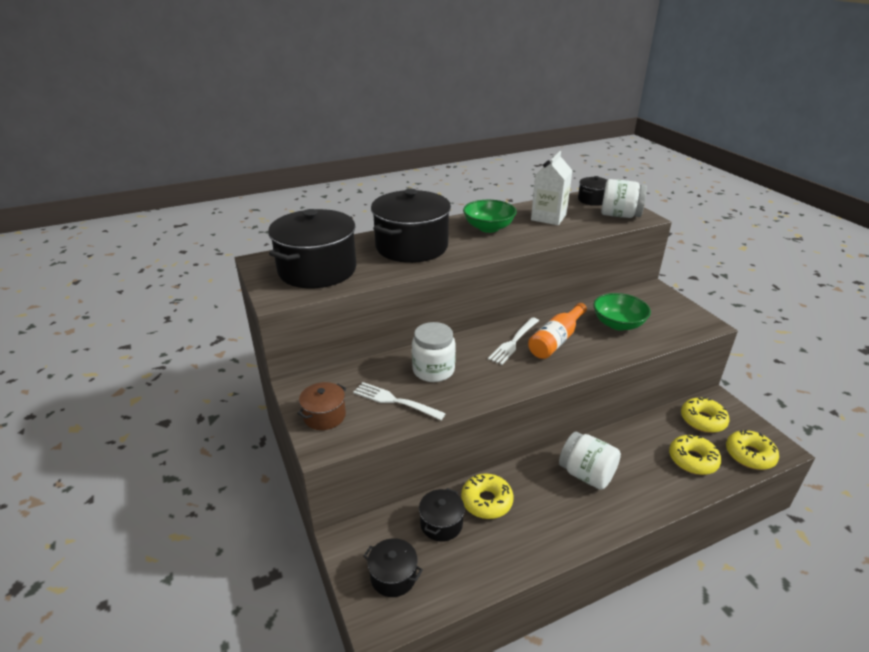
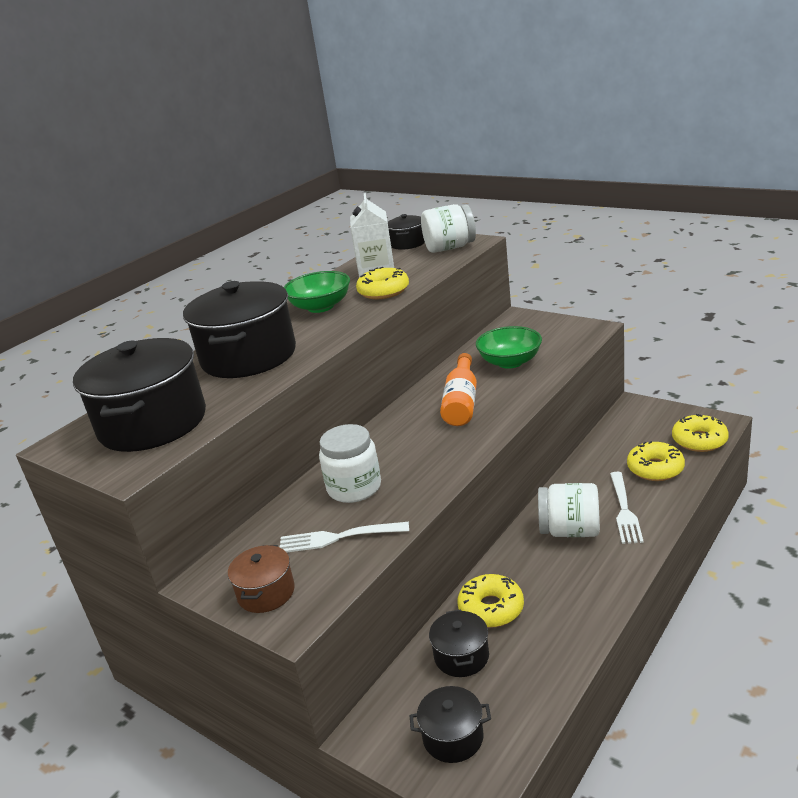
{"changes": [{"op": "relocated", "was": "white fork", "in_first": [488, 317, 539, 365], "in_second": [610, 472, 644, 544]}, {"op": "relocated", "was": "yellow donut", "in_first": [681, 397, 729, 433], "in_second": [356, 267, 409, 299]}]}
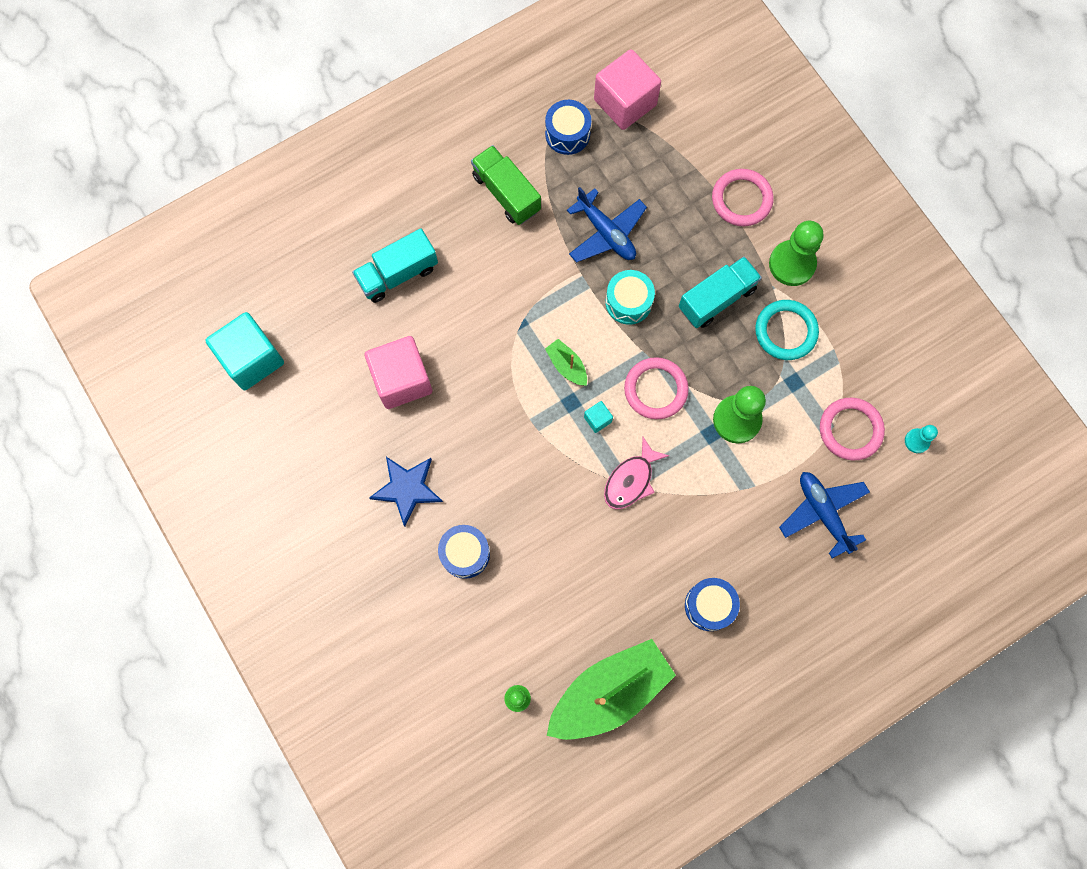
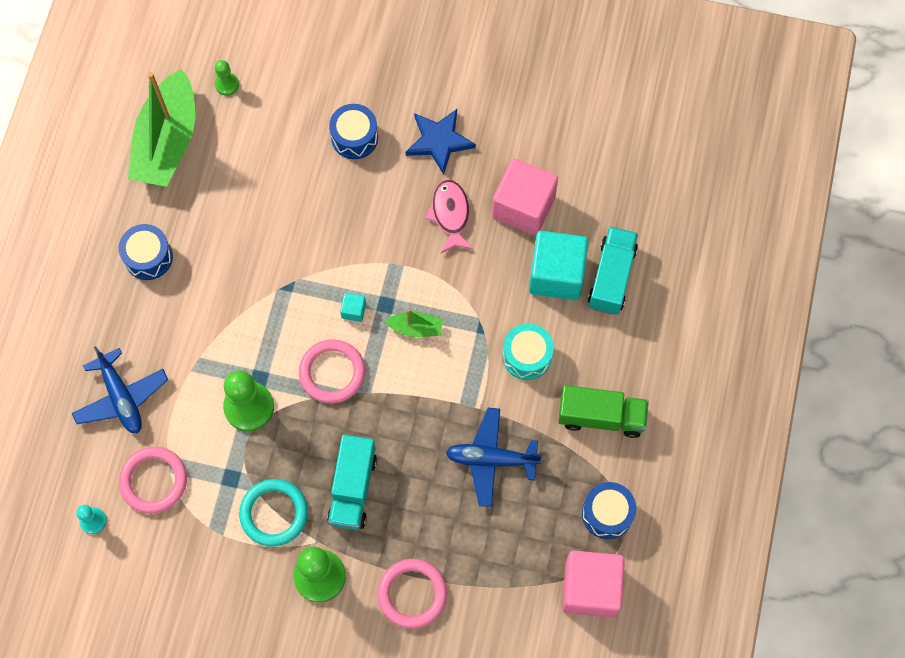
{"changes": [{"op": "relocated", "was": "turquoise drum", "in_first": [605, 270, 655, 325], "in_second": [503, 324, 554, 380]}, {"op": "relocated", "was": "turquoise cube", "in_first": [205, 312, 284, 390], "in_second": [529, 231, 588, 300]}, {"op": "relocated", "was": "pink fish", "in_first": [604, 437, 669, 509], "in_second": [425, 180, 473, 253]}, {"op": "spun", "was": "blue plane", "in_first": [779, 472, 870, 558], "in_second": [72, 346, 168, 434], "clockwise": 45}]}
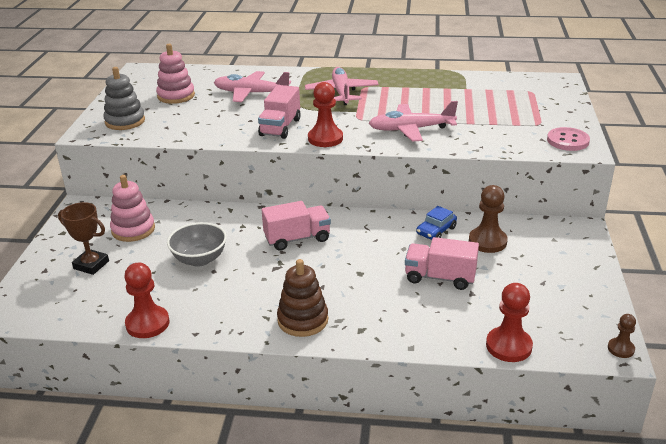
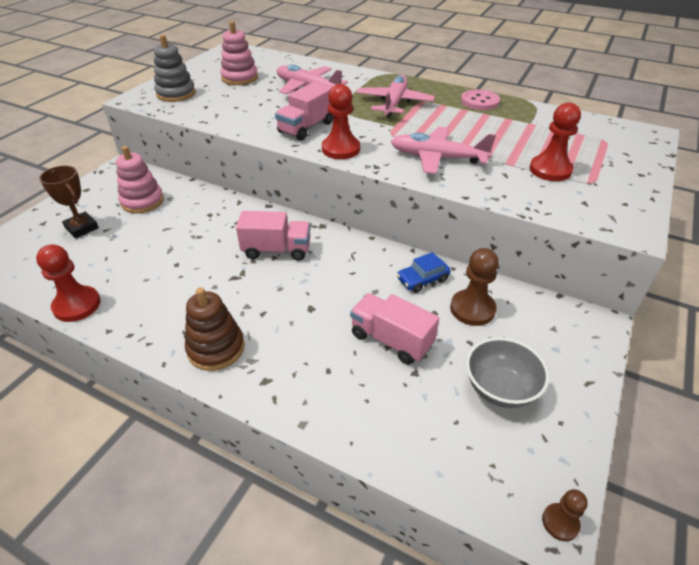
{"changes": [{"op": "relocated", "was": "pink button", "in_first": [547, 127, 590, 151], "in_second": [461, 89, 500, 110]}, {"op": "relocated", "was": "grey bowl", "in_first": [167, 222, 227, 267], "in_second": [466, 337, 549, 408]}, {"op": "relocated", "was": "red pawn", "in_first": [486, 283, 533, 362], "in_second": [530, 102, 581, 181]}]}
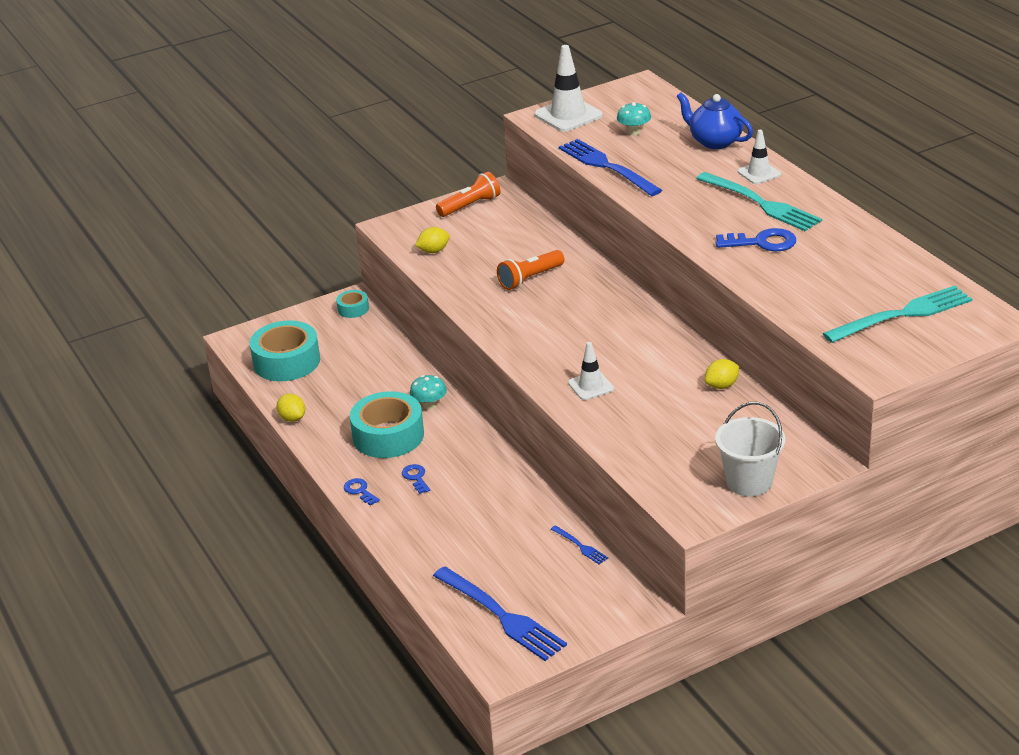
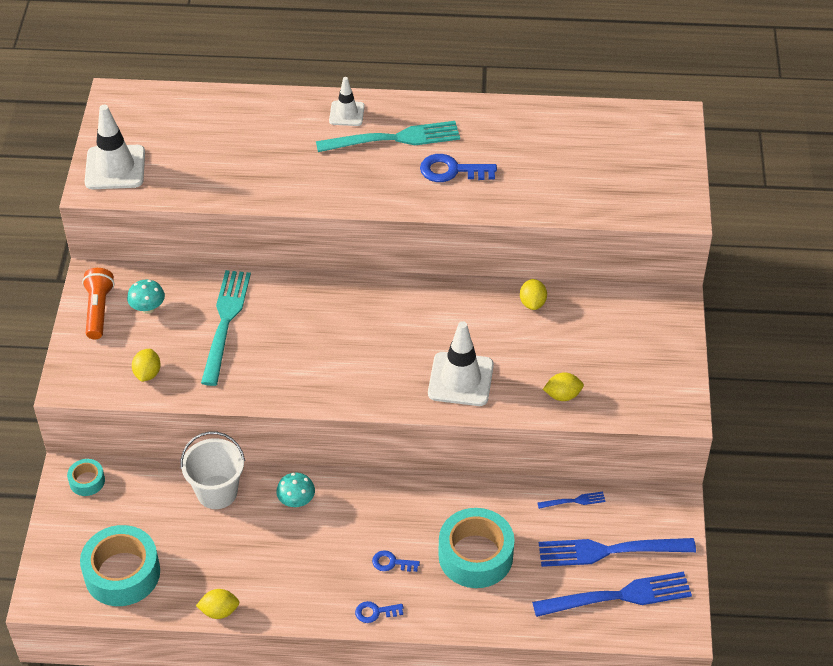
{"changes": [{"op": "missing", "was": "blue teapot", "in_first": [677, 92, 753, 149]}, {"op": "relocated", "was": "turquoise mushroom", "in_first": [617, 102, 651, 135], "in_second": [127, 279, 165, 314]}, {"op": "relocated", "was": "blue fork", "in_first": [559, 139, 662, 196], "in_second": [539, 538, 696, 567]}, {"op": "spun", "was": "blue key", "in_first": [716, 228, 796, 251], "in_second": [420, 154, 497, 182], "clockwise": -120}, {"op": "missing", "was": "orange flashlight", "in_first": [497, 250, 565, 290]}, {"op": "relocated", "was": "turquoise fork", "in_first": [823, 286, 972, 343], "in_second": [201, 270, 251, 386]}, {"op": "size", "was": "white traffic cone", "in_first": [568, 342, 614, 400], "in_second": [428, 321, 494, 406], "ratio": 1.68}, {"op": "relocated", "was": "turquoise tape", "in_first": [350, 391, 424, 458], "in_second": [438, 508, 515, 588]}, {"op": "relocated", "was": "white bucket", "in_first": [715, 402, 785, 497], "in_second": [180, 431, 245, 509]}, {"op": "appeared", "now": "yellow lemon", "in_second": [543, 372, 584, 401]}]}
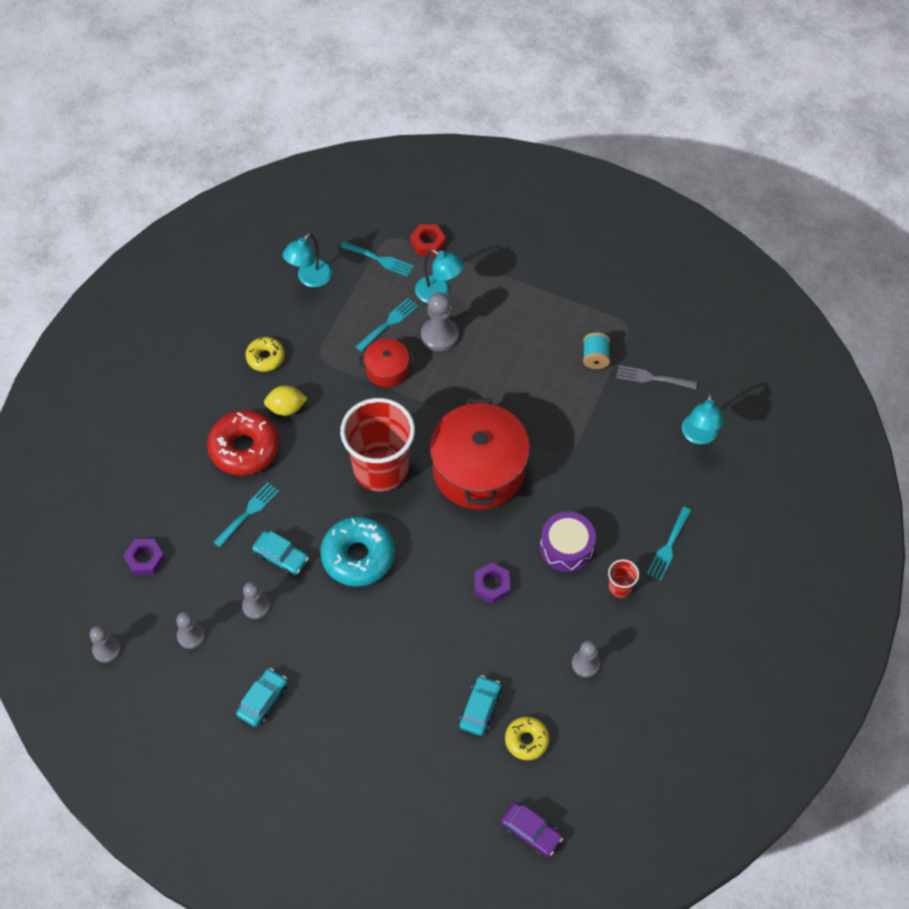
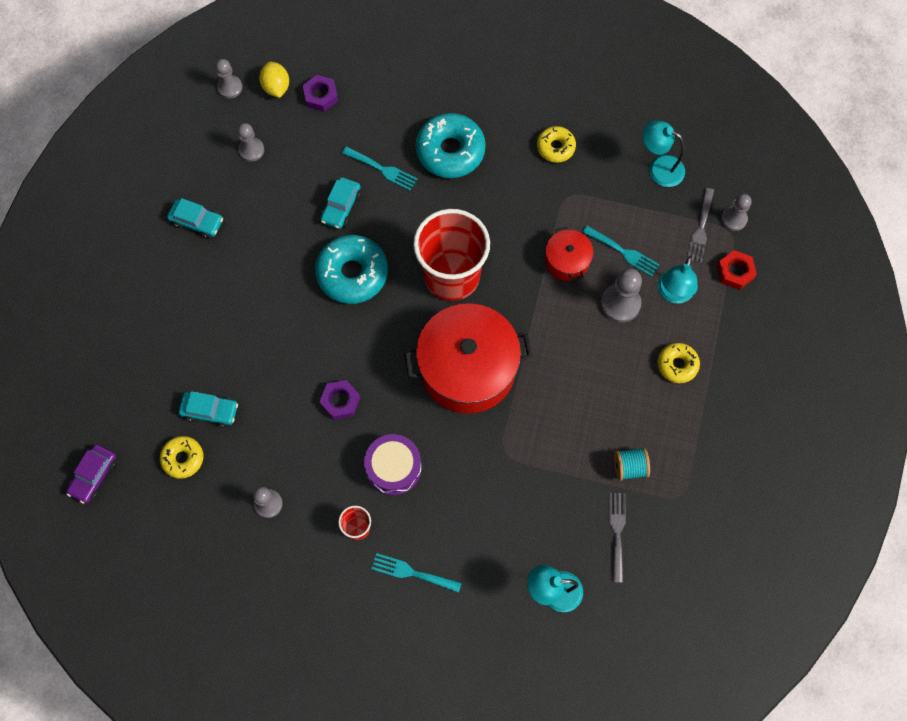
{"changes": [{"op": "colour", "was": "turquoise fork", "now": "grey fork", "in_first": [341, 241, 414, 277], "in_second": [687, 188, 714, 263]}, {"op": "relocated", "was": "yellow lemon", "in_first": [264, 386, 308, 416], "in_second": [259, 62, 289, 98]}, {"op": "colour", "was": "red donut", "now": "turquoise donut", "in_first": [207, 410, 279, 476], "in_second": [415, 113, 486, 178]}, {"op": "relocated", "was": "grey pawn", "in_first": [242, 582, 270, 619], "in_second": [721, 194, 752, 231]}, {"op": "appeared", "now": "yellow donut", "in_second": [658, 343, 700, 383]}]}
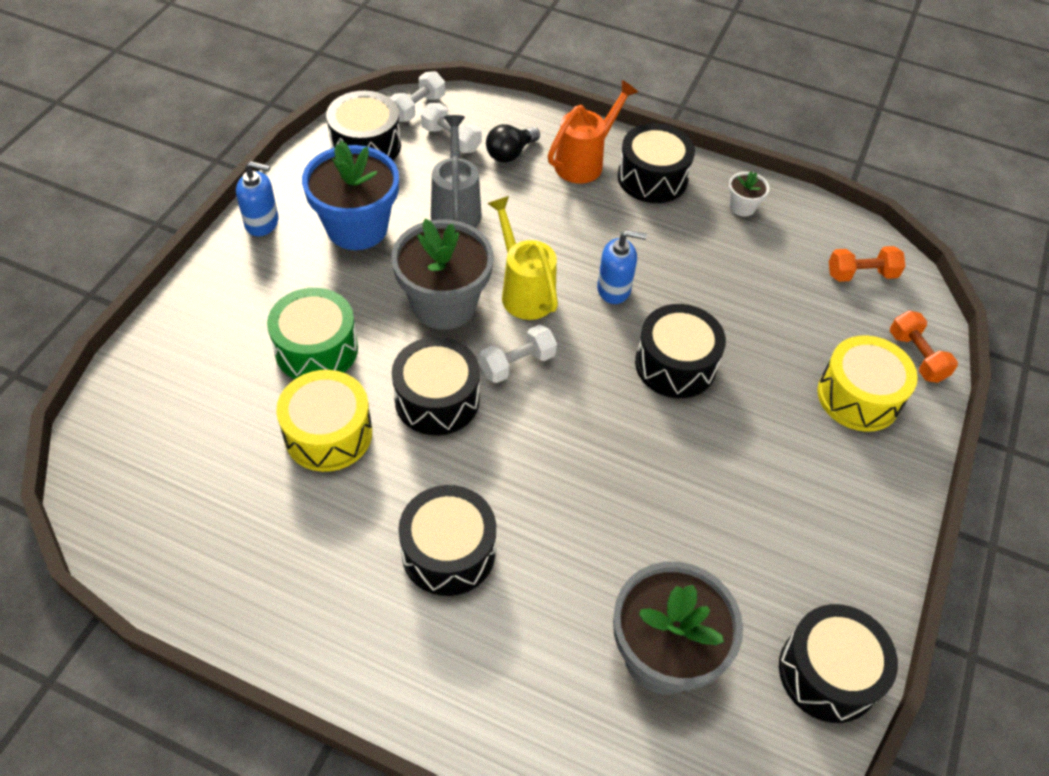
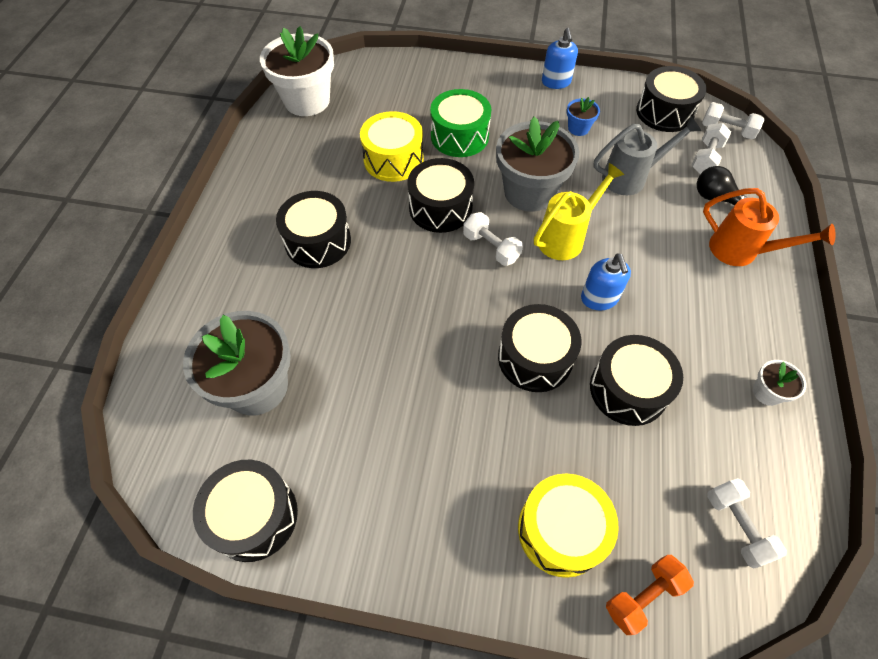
{"changes": [{"op": "relocated", "was": "black drum", "in_first": [618, 123, 695, 203], "in_second": [590, 335, 683, 426]}, {"op": "size", "was": "blue flower pot", "in_first": [302, 141, 399, 250], "in_second": [567, 97, 600, 136], "ratio": 0.45}, {"op": "colour", "was": "orange dumbbell", "now": "white dumbbell", "in_first": [829, 246, 905, 282], "in_second": [707, 478, 787, 569]}, {"op": "appeared", "now": "white flower pot", "in_second": [260, 26, 334, 116]}]}
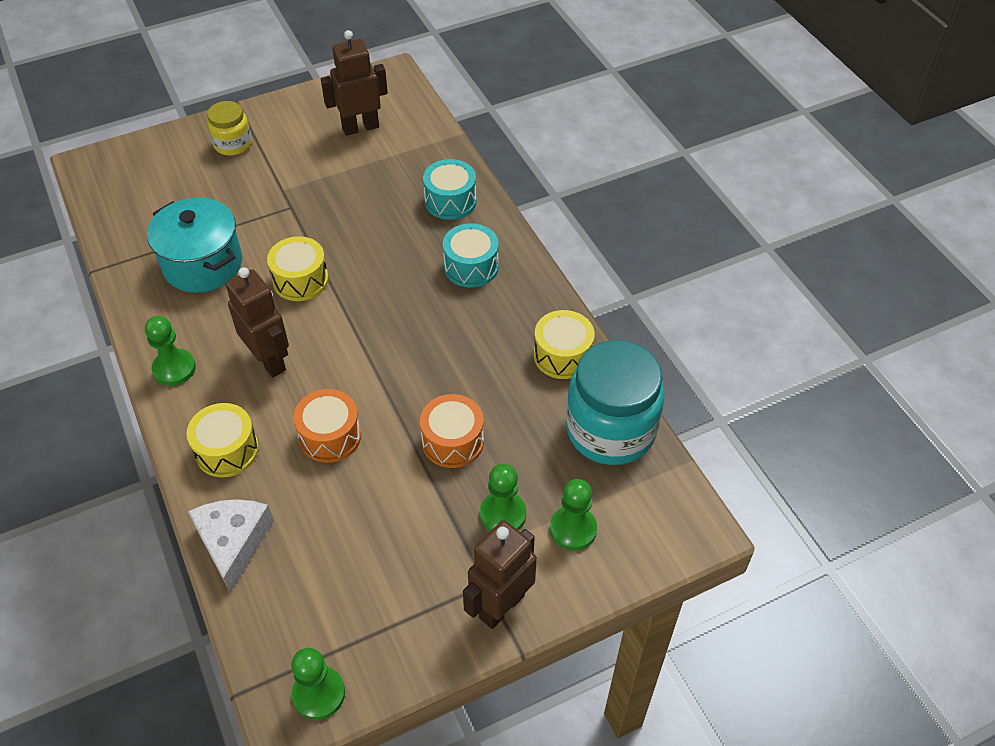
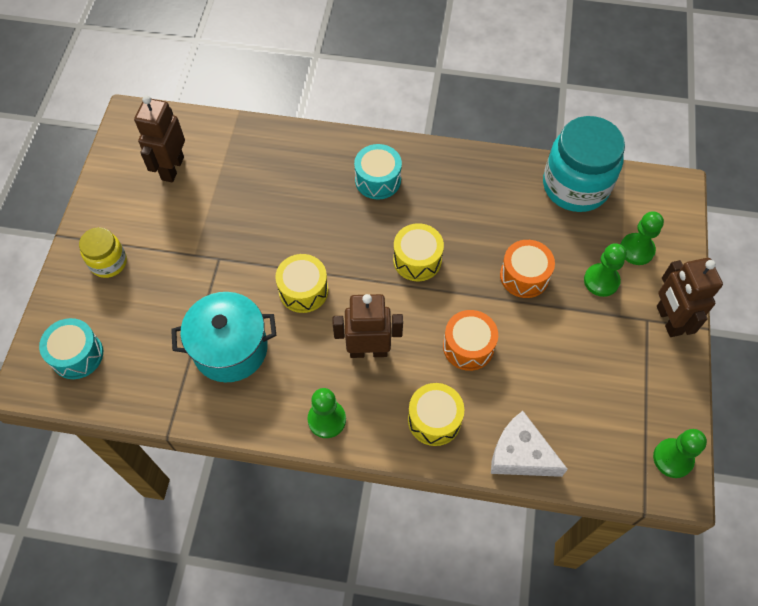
{"changes": [{"op": "relocated", "was": "turquoise drum", "in_first": [423, 159, 477, 220], "in_second": [39, 318, 103, 379]}, {"op": "relocated", "was": "yellow drum", "in_first": [534, 310, 595, 379], "in_second": [393, 223, 444, 281]}]}
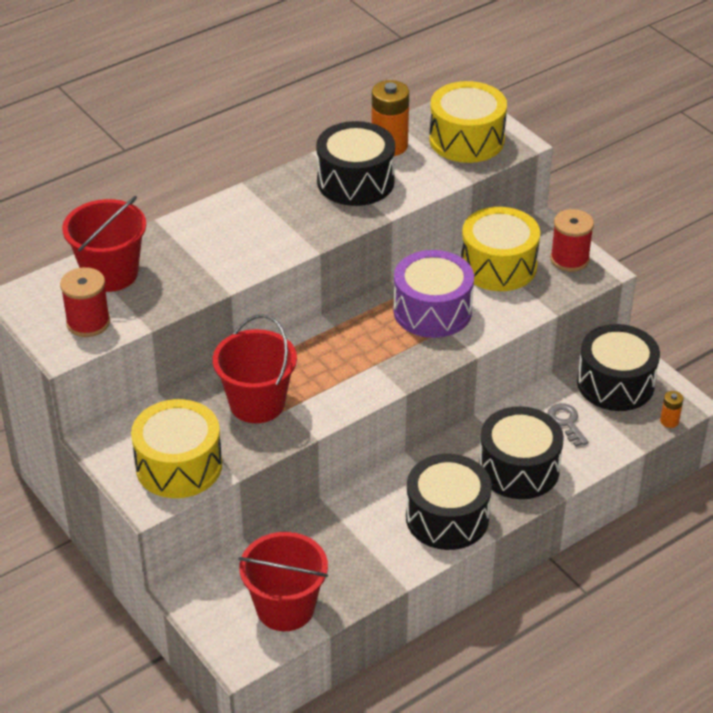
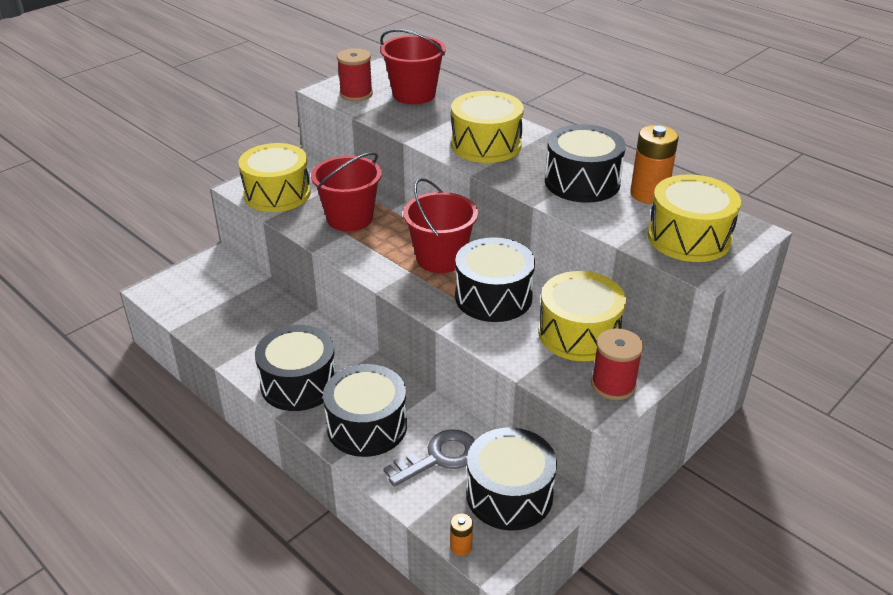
{"changes": [{"op": "colour", "was": "purple drum", "now": "black drum", "in_first": [393, 250, 474, 338], "in_second": [455, 237, 535, 322]}, {"op": "size", "was": "grey key", "in_first": [547, 403, 589, 447], "in_second": [383, 429, 475, 487], "ratio": 1.57}, {"op": "relocated", "was": "red bucket", "in_first": [238, 532, 328, 631], "in_second": [403, 178, 478, 273]}, {"op": "appeared", "now": "yellow drum", "in_second": [451, 91, 524, 163]}]}
